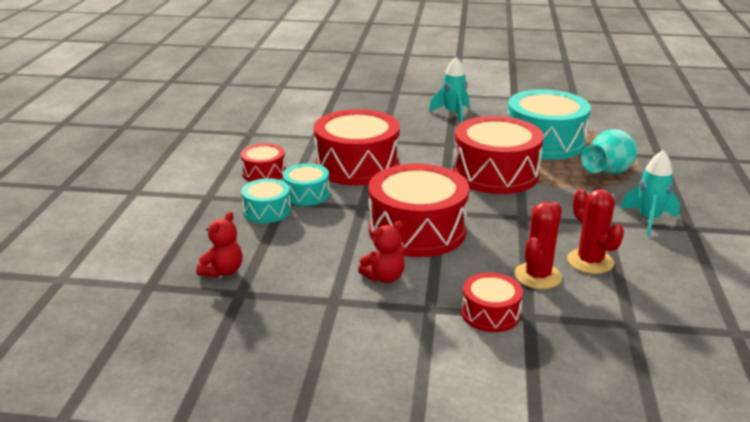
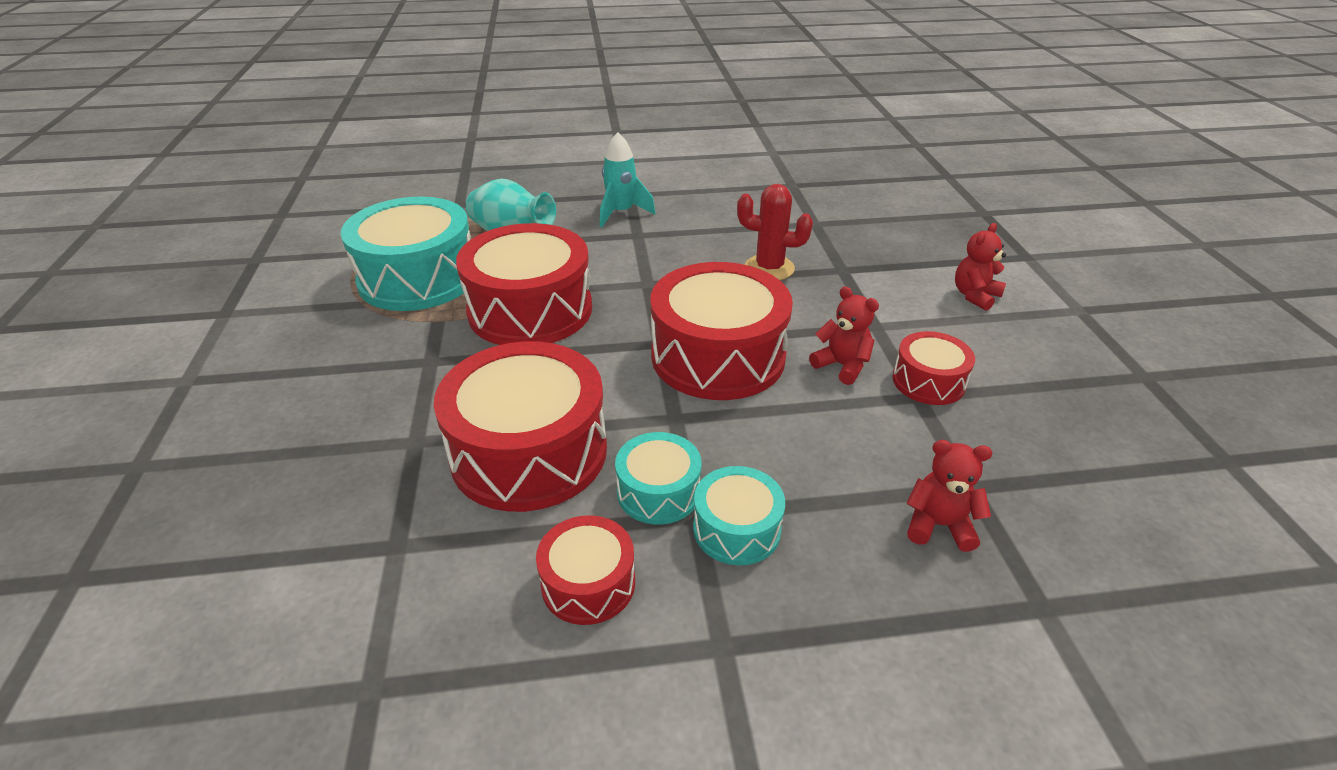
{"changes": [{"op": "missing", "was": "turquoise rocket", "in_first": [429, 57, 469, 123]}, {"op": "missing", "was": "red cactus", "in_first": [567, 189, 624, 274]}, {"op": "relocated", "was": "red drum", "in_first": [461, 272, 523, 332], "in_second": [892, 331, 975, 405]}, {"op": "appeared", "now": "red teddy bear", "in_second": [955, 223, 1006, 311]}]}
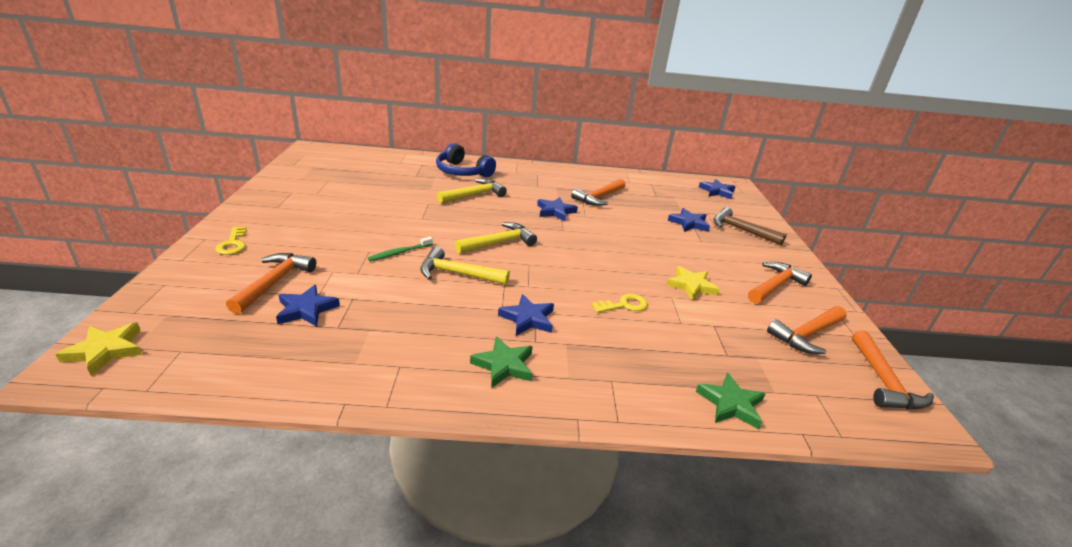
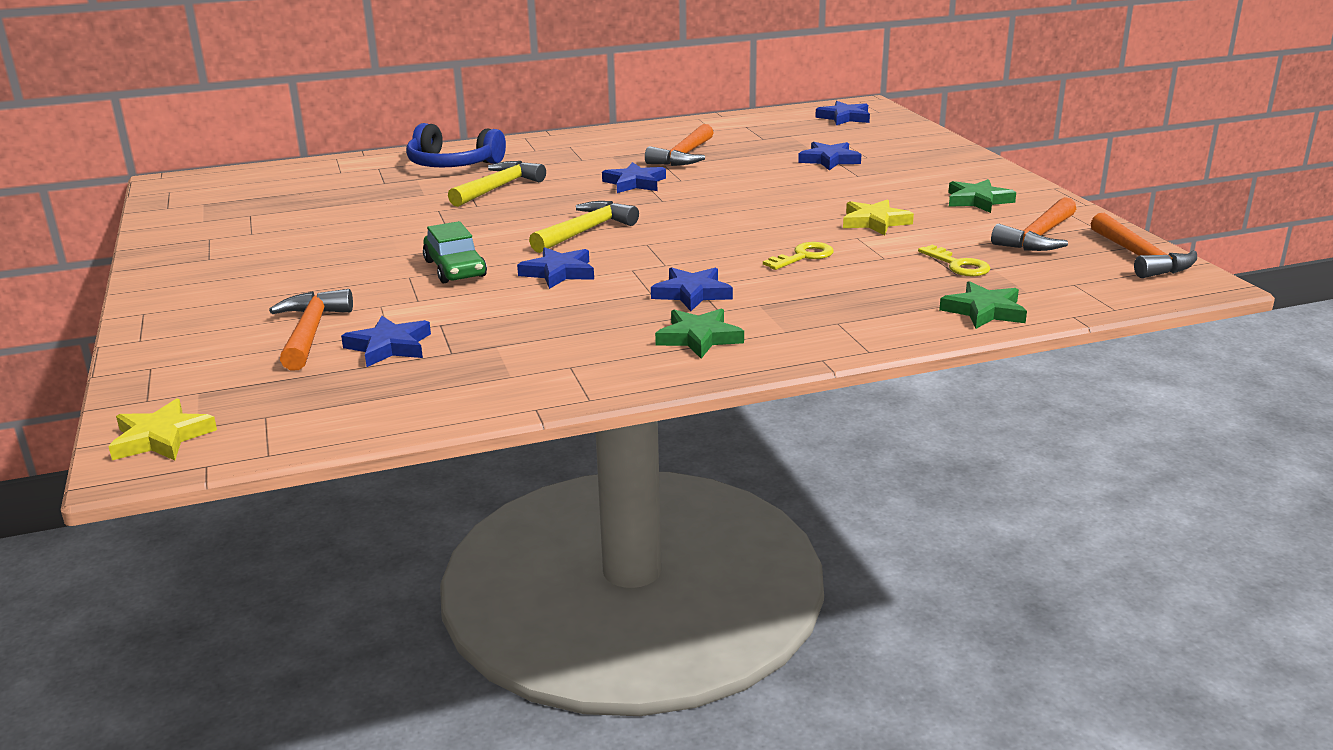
{"changes": [{"op": "missing", "was": "brown hammer", "in_first": [714, 207, 787, 245]}, {"op": "relocated", "was": "yellow key", "in_first": [215, 226, 247, 255], "in_second": [918, 245, 991, 277]}, {"op": "exchanged", "was": "green toothbrush", "now": "green car", "in_first": [368, 237, 433, 261], "in_second": [423, 221, 487, 283]}, {"op": "exchanged", "was": "yellow hammer", "now": "blue star", "in_first": [420, 247, 510, 285], "in_second": [517, 247, 594, 289]}, {"op": "exchanged", "was": "orange hammer", "now": "green star", "in_first": [748, 262, 812, 304], "in_second": [948, 179, 1016, 213]}]}
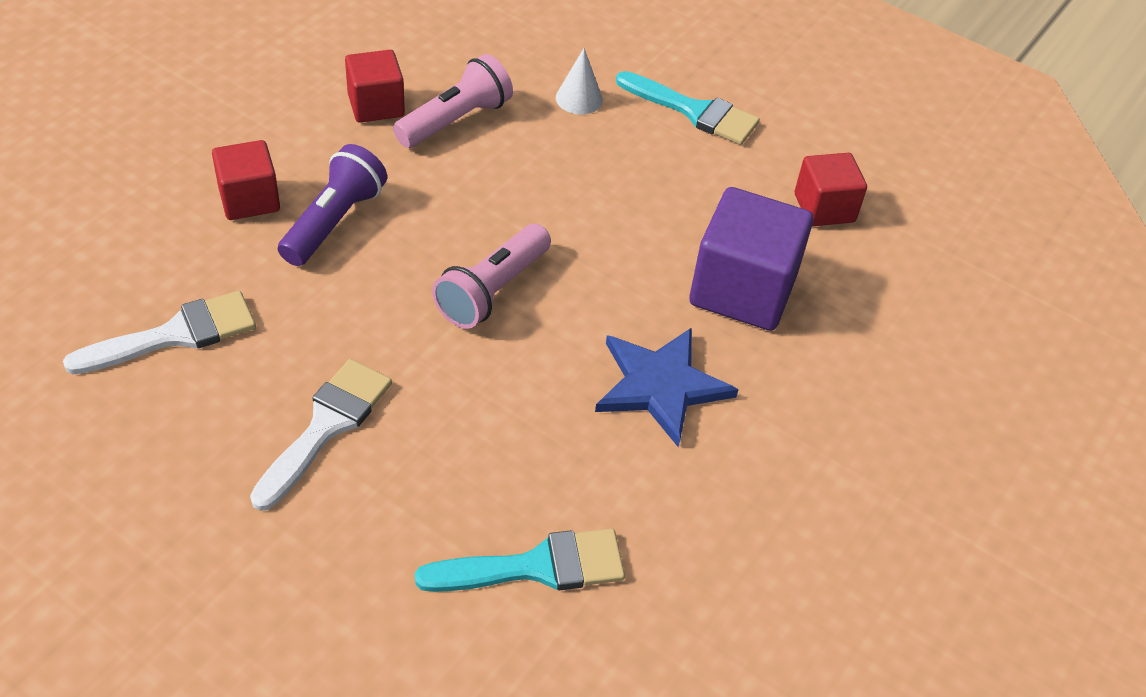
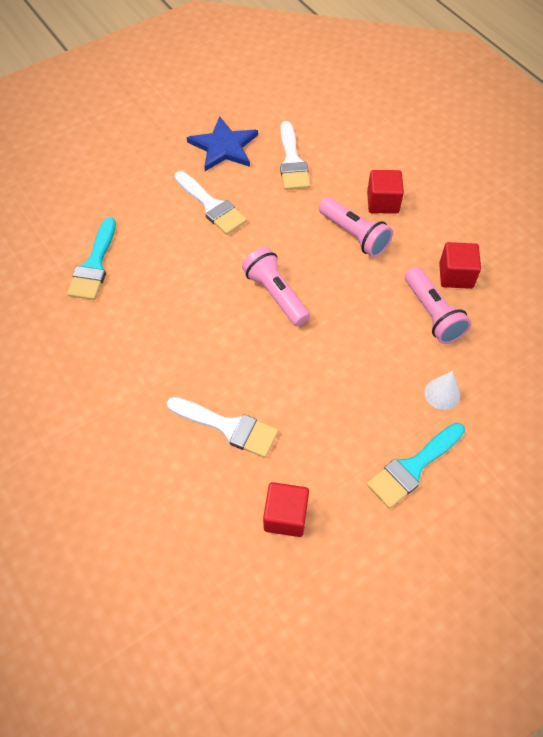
{"changes": [{"op": "colour", "was": "purple flashlight", "now": "pink flashlight", "in_first": [278, 144, 387, 266], "in_second": [319, 197, 393, 257]}, {"op": "exchanged", "was": "purple cube", "now": "white brush", "in_first": [689, 187, 814, 331], "in_second": [167, 397, 278, 458]}, {"op": "relocated", "was": "blue star", "in_first": [595, 327, 739, 448], "in_second": [187, 116, 258, 171]}]}
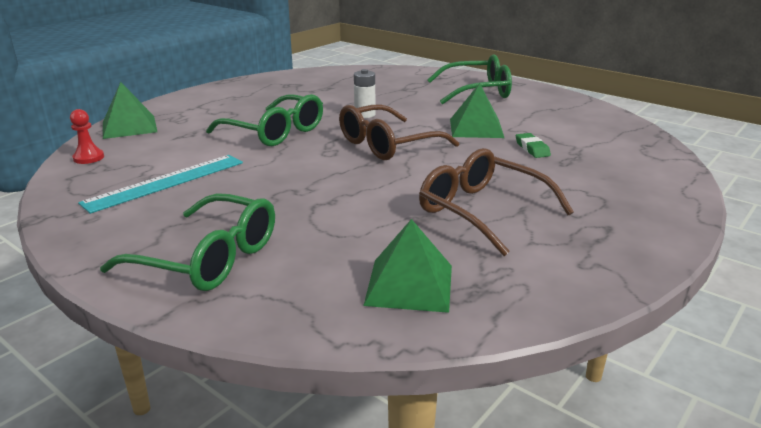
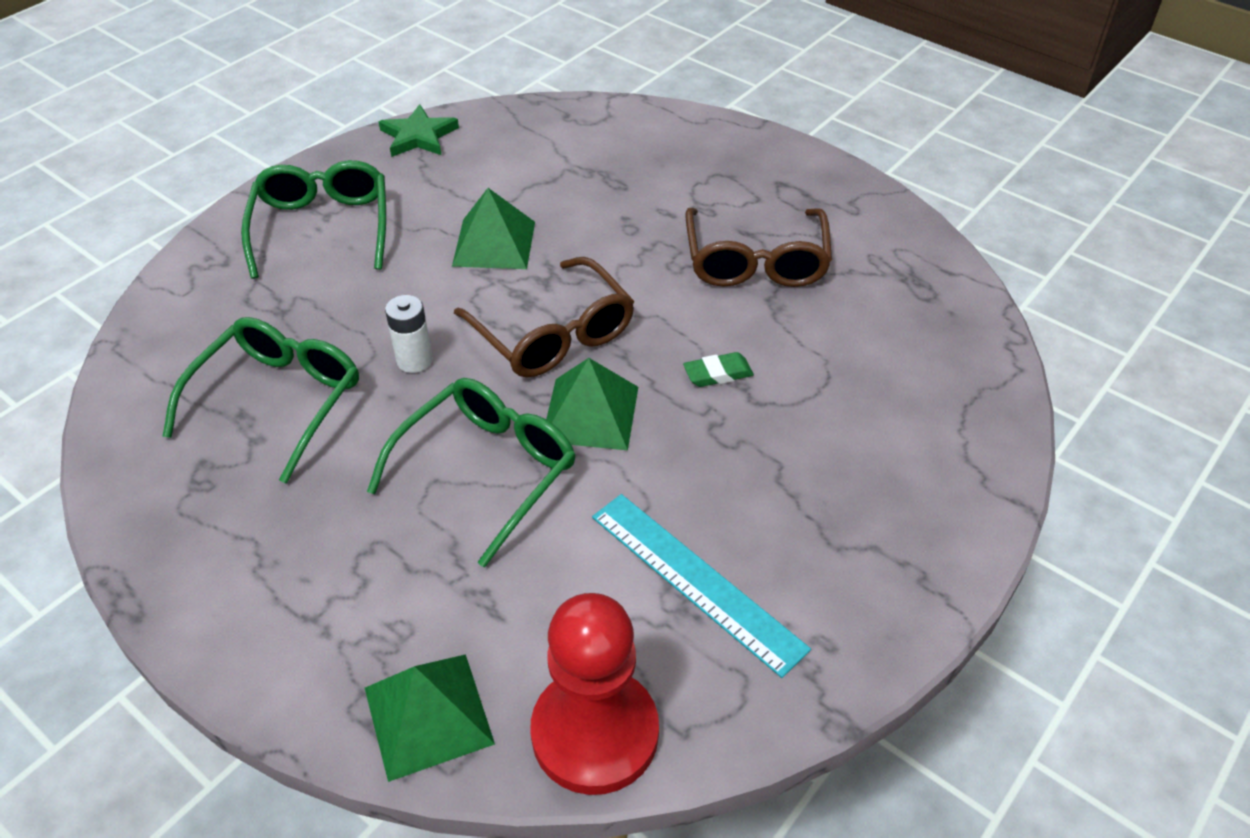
{"changes": [{"op": "size", "was": "red pawn", "in_first": [70, 109, 104, 164], "in_second": [531, 593, 659, 795], "ratio": 2.31}, {"op": "relocated", "was": "green eraser", "in_first": [516, 133, 551, 158], "in_second": [683, 352, 754, 387]}, {"op": "spun", "was": "brown glasses", "in_first": [419, 148, 574, 256], "in_second": [685, 208, 832, 287], "clockwise": -45}, {"op": "relocated", "was": "green glasses", "in_first": [100, 193, 275, 291], "in_second": [162, 317, 359, 484]}, {"op": "relocated", "was": "green pyramid", "in_first": [363, 219, 452, 313], "in_second": [546, 358, 638, 450]}, {"op": "appeared", "now": "green star", "in_second": [379, 104, 459, 157]}]}
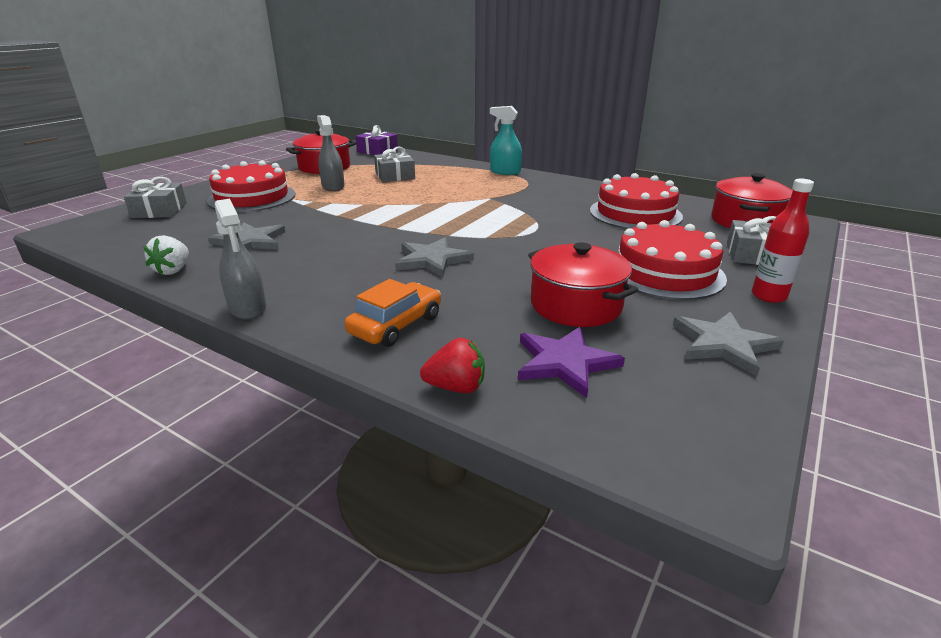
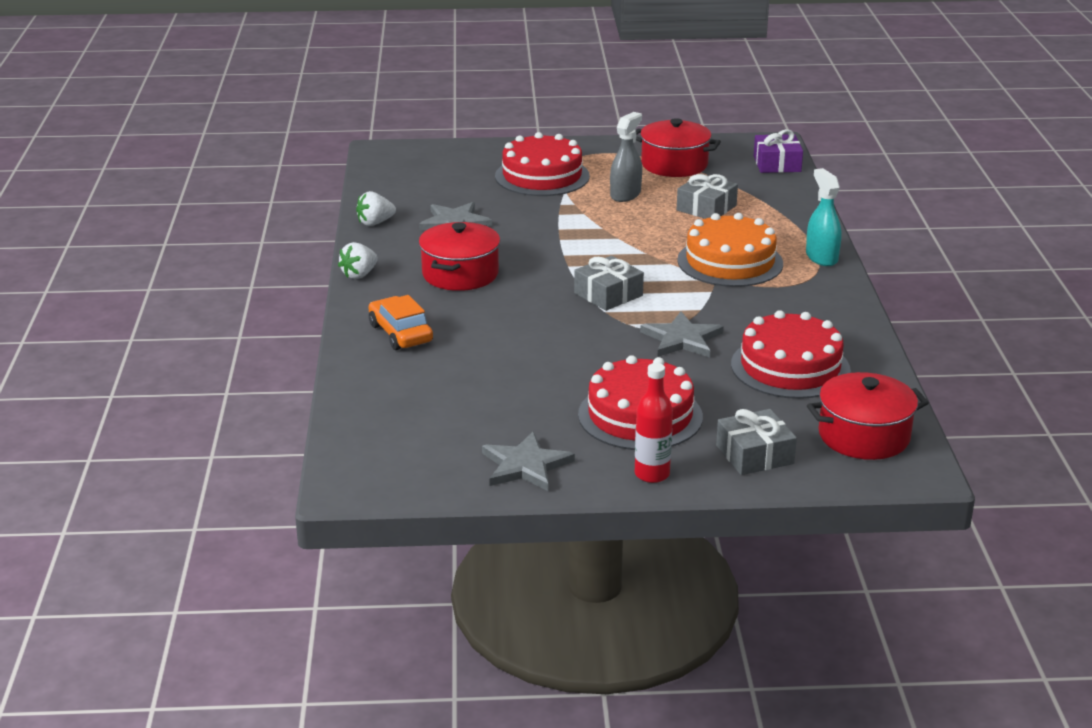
{"changes": [{"op": "relocated", "was": "grey gift", "in_first": [124, 177, 187, 218], "in_second": [574, 256, 644, 311]}, {"op": "exchanged", "was": "grey spray bottle", "now": "white strawberry", "in_first": [215, 199, 266, 319], "in_second": [338, 242, 378, 279]}, {"op": "relocated", "was": "grey star", "in_first": [395, 237, 474, 277], "in_second": [640, 312, 723, 357]}, {"op": "relocated", "was": "red pot", "in_first": [528, 242, 638, 327], "in_second": [419, 222, 500, 291]}, {"op": "spun", "was": "orange car", "in_first": [345, 279, 441, 347], "in_second": [368, 295, 433, 350], "clockwise": -120}, {"op": "missing", "was": "purple star", "in_first": [518, 327, 625, 398]}, {"op": "missing", "was": "red strawberry", "in_first": [420, 338, 485, 393]}, {"op": "appeared", "now": "orange cake", "in_second": [677, 213, 783, 287]}]}
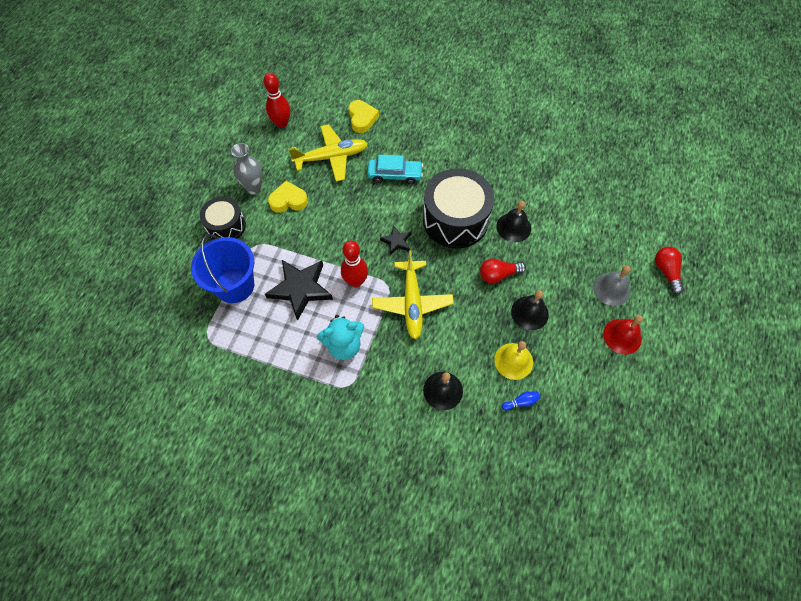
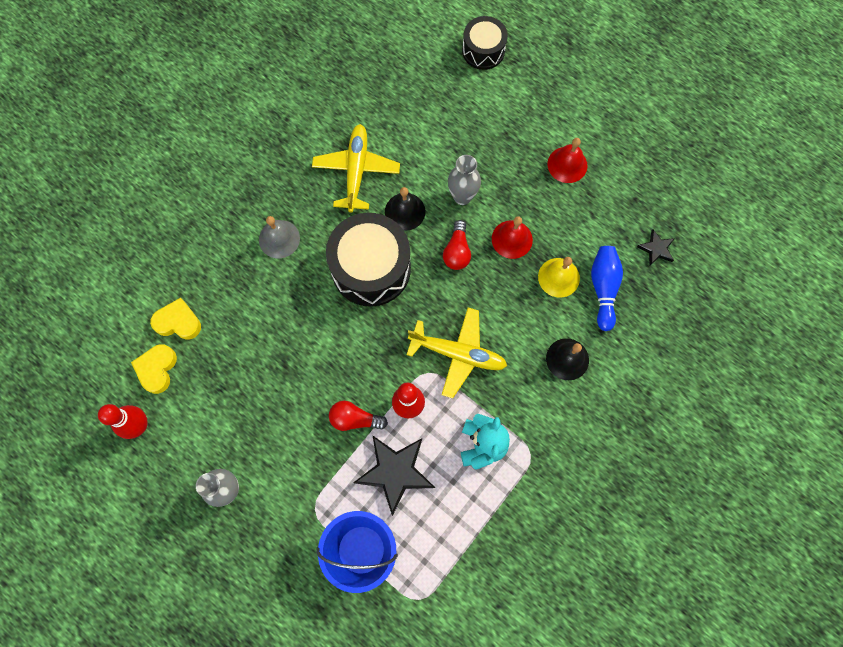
{"changes": [{"op": "relocated", "was": "yellow plane", "in_first": [288, 124, 368, 182], "in_second": [312, 124, 400, 212]}, {"op": "missing", "was": "turquoise car", "in_first": [367, 155, 423, 184]}, {"op": "relocated", "was": "yellow heart", "in_first": [268, 181, 308, 213], "in_second": [131, 344, 177, 394]}, {"op": "relocated", "was": "black drum", "in_first": [200, 197, 246, 240], "in_second": [462, 16, 508, 70]}, {"op": "relocated", "was": "black star", "in_first": [380, 225, 411, 255], "in_second": [637, 230, 675, 265]}, {"op": "relocated", "was": "red light bulb", "in_first": [655, 247, 684, 294], "in_second": [329, 401, 388, 431]}, {"op": "relocated", "was": "grey bell", "in_first": [593, 265, 631, 306], "in_second": [259, 216, 300, 258]}, {"op": "colour", "was": "black bell", "now": "red bell", "in_first": [511, 290, 549, 330], "in_second": [492, 216, 533, 259]}, {"op": "size", "was": "blue bowling pin", "in_first": [502, 391, 540, 410], "in_second": [591, 246, 623, 331], "ratio": 2.04}, {"op": "appeared", "now": "grey vase", "in_second": [448, 155, 481, 205]}]}
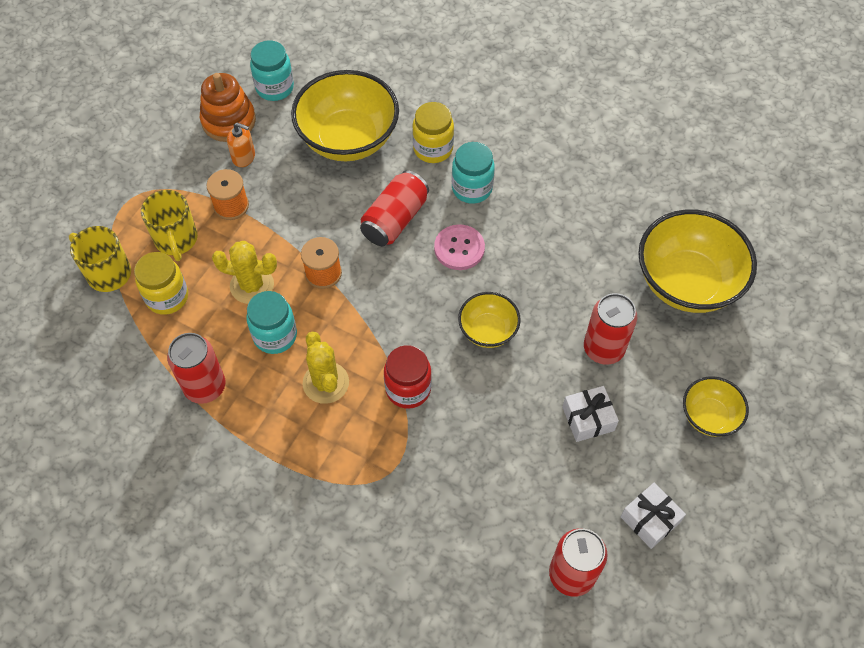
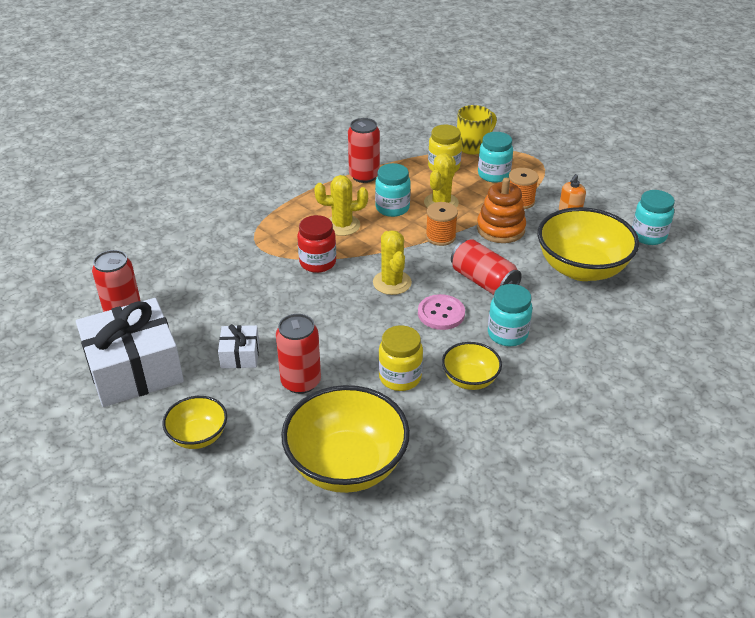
{"changes": [{"op": "relocated", "was": "orange stacking toy", "in_first": [200, 73, 256, 142], "in_second": [477, 178, 526, 243]}, {"op": "relocated", "was": "yellow jar", "in_first": [412, 102, 454, 163], "in_second": [379, 325, 423, 391]}, {"op": "exchanged", "was": "yellow mug", "now": "turquoise jar", "in_first": [141, 190, 198, 261], "in_second": [478, 132, 513, 183]}, {"op": "relocated", "was": "yellow bowl", "in_first": [458, 292, 521, 348], "in_second": [442, 342, 502, 390]}, {"op": "size", "was": "white gift", "in_first": [620, 482, 686, 549], "in_second": [76, 298, 184, 407], "ratio": 2.14}, {"op": "appeared", "now": "yellow cactus", "in_second": [373, 230, 412, 295]}]}
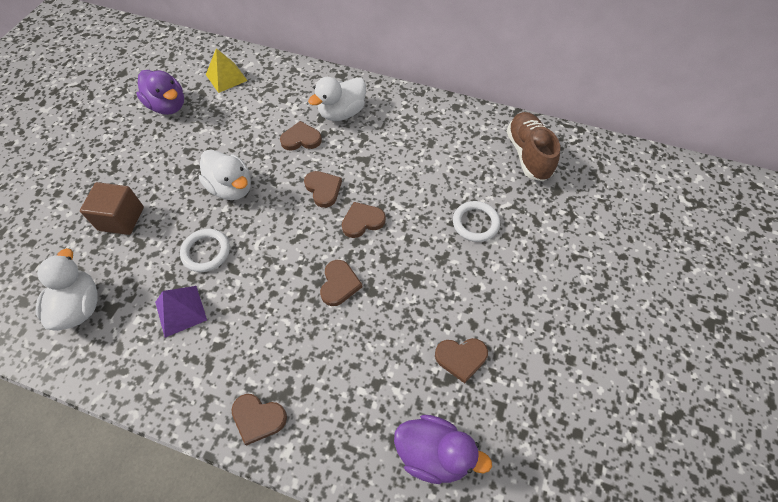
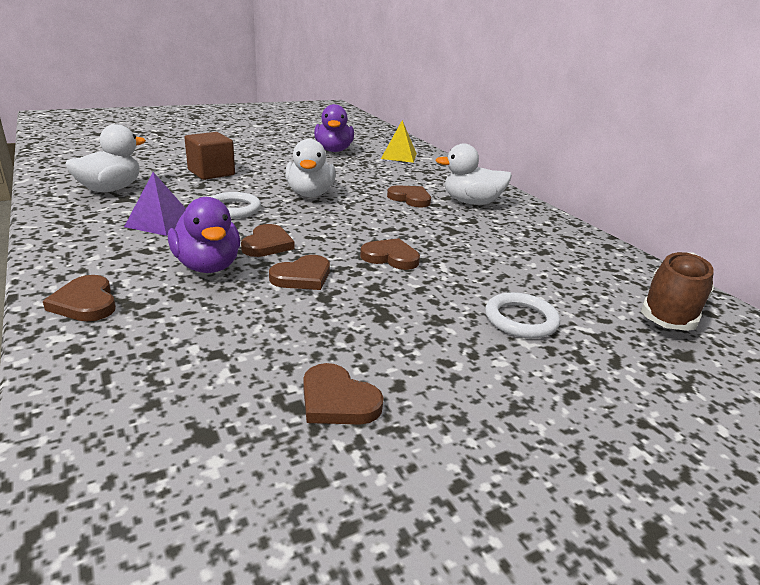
{"changes": [{"op": "relocated", "was": "brown heart", "in_first": [304, 171, 342, 208], "in_second": [241, 224, 295, 257]}, {"op": "relocated", "was": "purple duck", "in_first": [394, 415, 492, 484], "in_second": [168, 197, 240, 273]}]}
